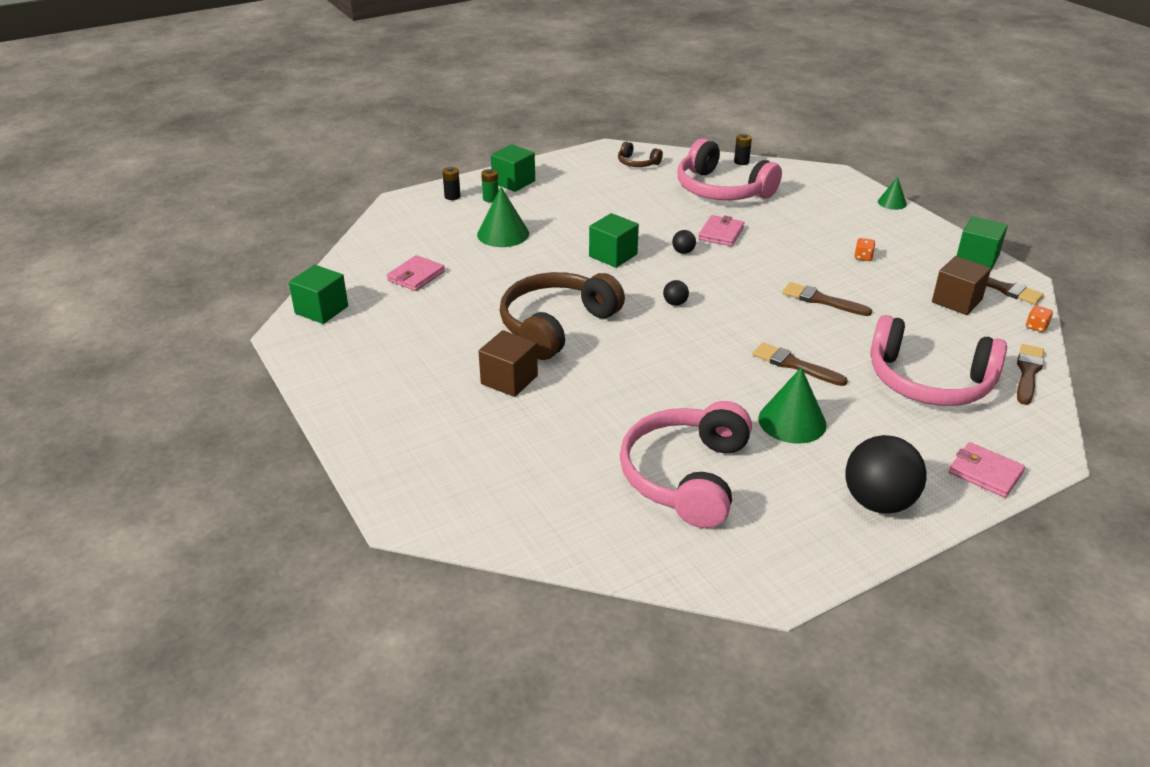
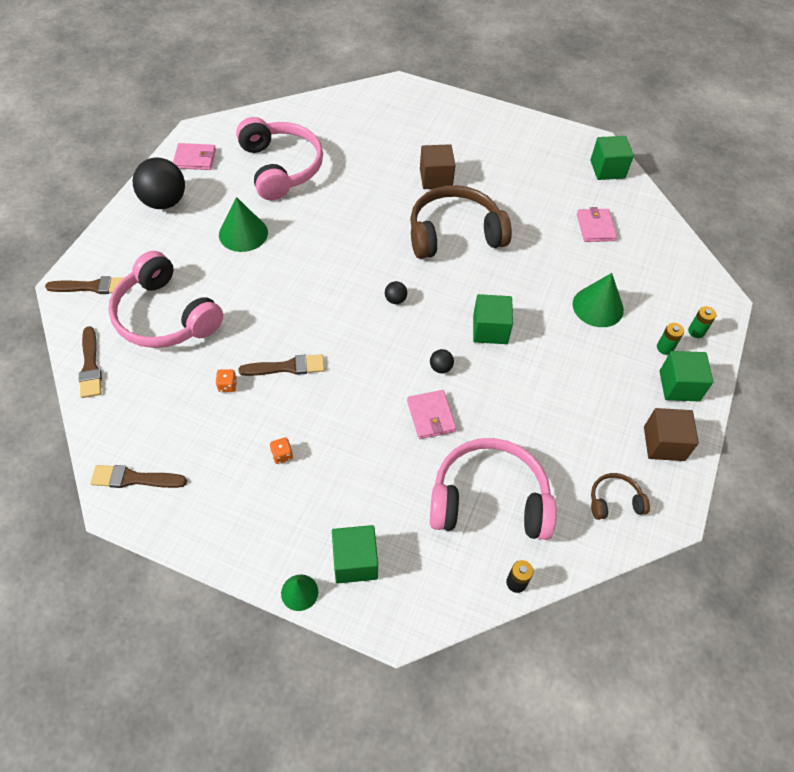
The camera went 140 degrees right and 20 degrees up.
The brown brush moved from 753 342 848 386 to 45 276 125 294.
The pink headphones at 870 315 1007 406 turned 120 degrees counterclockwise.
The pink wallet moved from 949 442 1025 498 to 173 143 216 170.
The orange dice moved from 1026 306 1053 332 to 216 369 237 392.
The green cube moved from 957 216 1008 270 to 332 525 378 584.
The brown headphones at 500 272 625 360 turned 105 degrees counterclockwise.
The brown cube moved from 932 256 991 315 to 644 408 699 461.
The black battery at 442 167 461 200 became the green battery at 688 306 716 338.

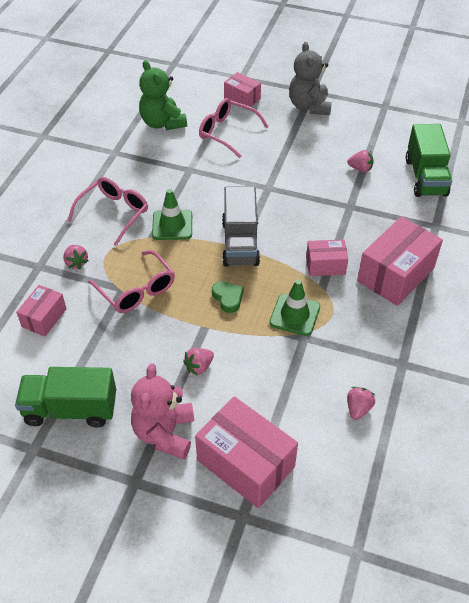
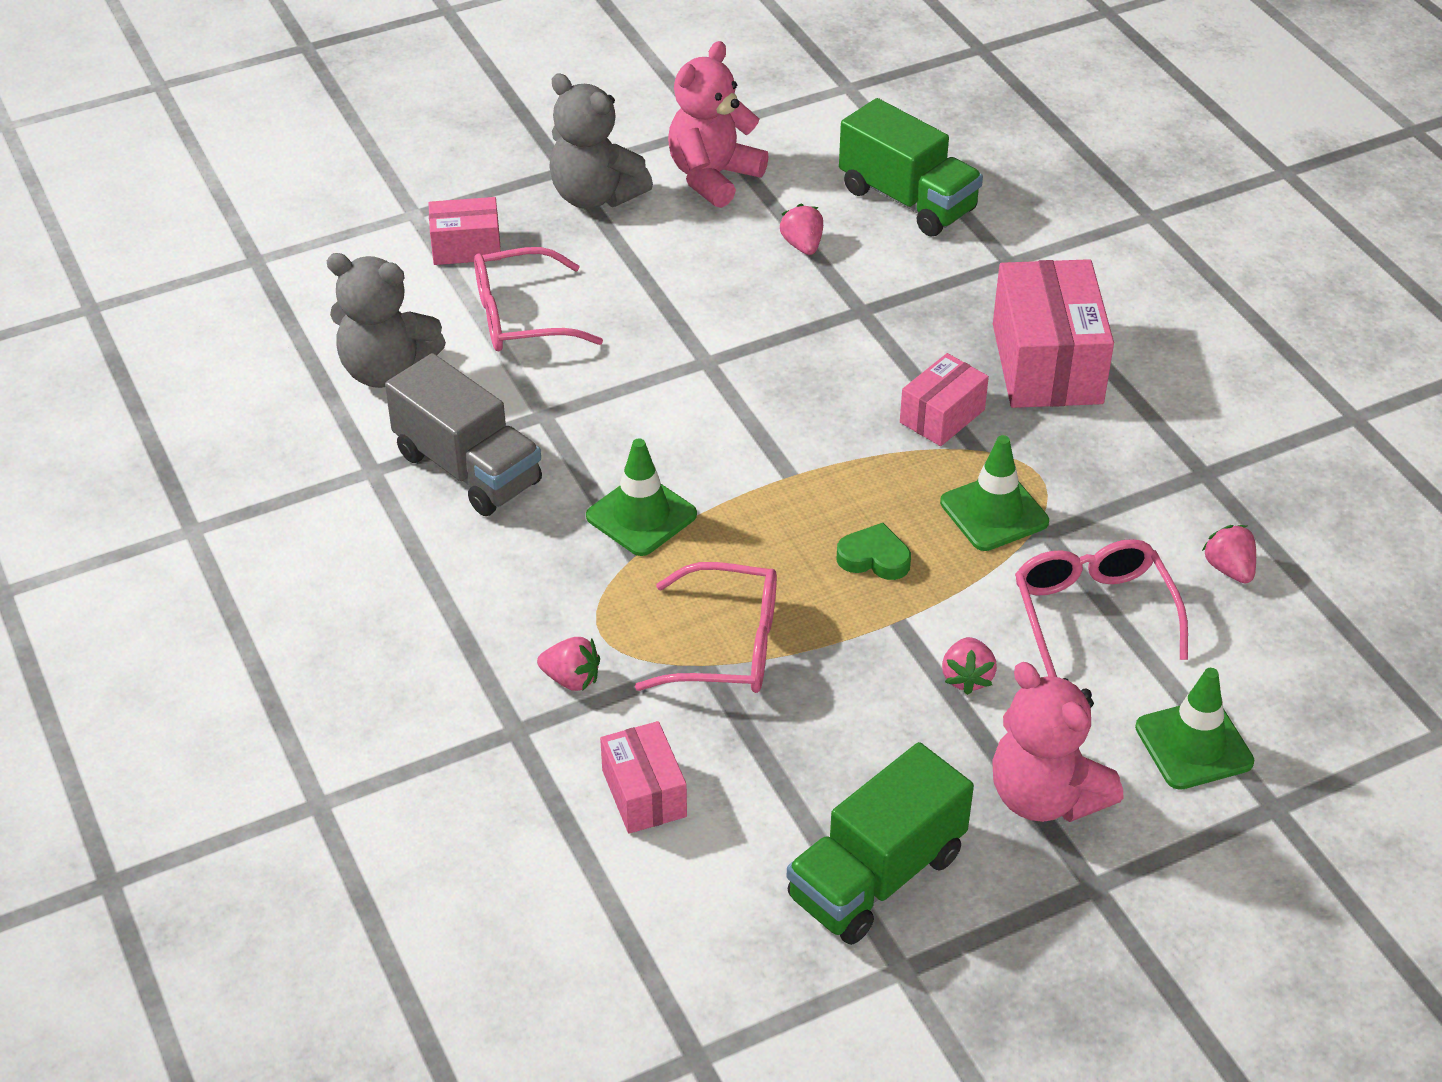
The camera went 45 degrees left and 5 degrees down.
The green teddy bear at 139 60 187 130 became the grey teddy bear at 327 253 446 388.
The grey truck moved from 222 186 260 266 to 385 353 542 516.
The pink teddy bear at 668 41 769 208 appeared.
The pink strawberry at 347 150 374 172 turned 75 degrees counterclockwise.
The pink glasses moved from 68 177 148 246 to 1015 539 1188 677.
The pink box at 195 396 298 508 was replaced by the green traffic cone at 1135 668 1254 790.

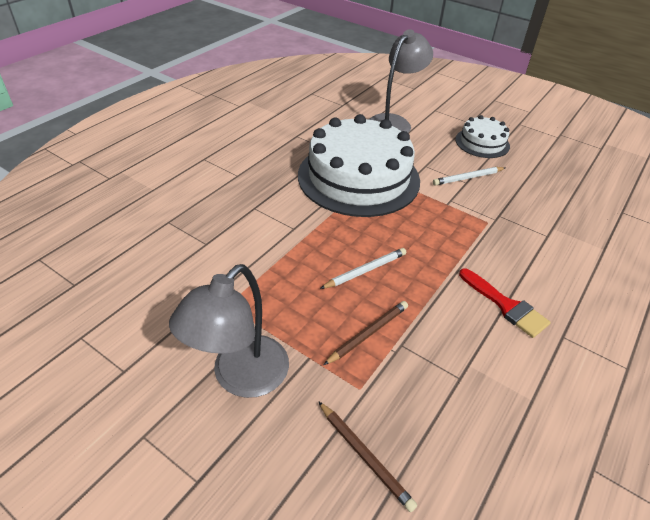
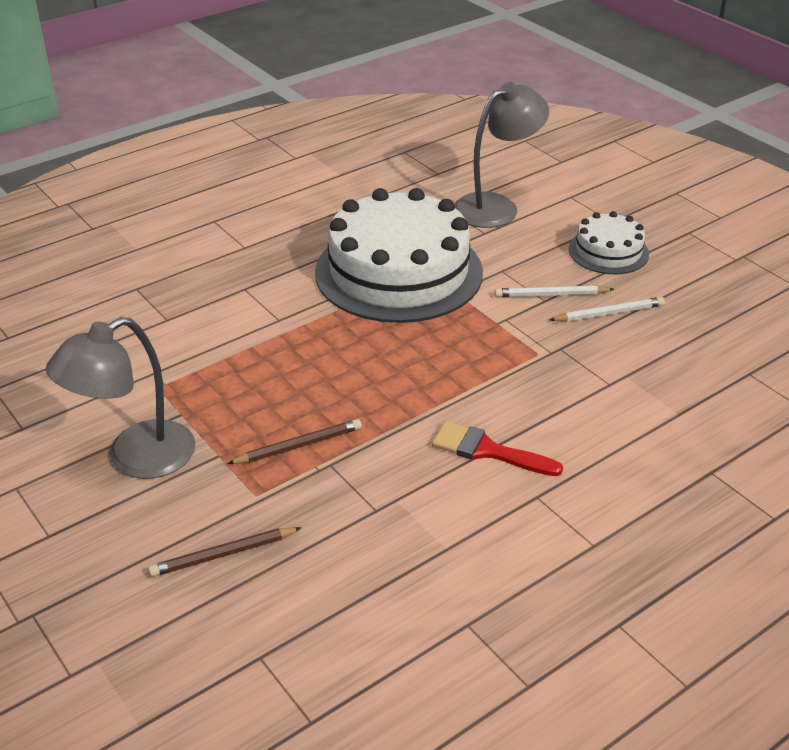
The camera went 20 degrees right and 5 degrees down.
The brown pencil at 318 401 417 512 turned 90 degrees clockwise.
The red brush at 459 268 551 338 turned 135 degrees clockwise.
The white pencil moved from 320 248 406 289 to 549 297 665 322.

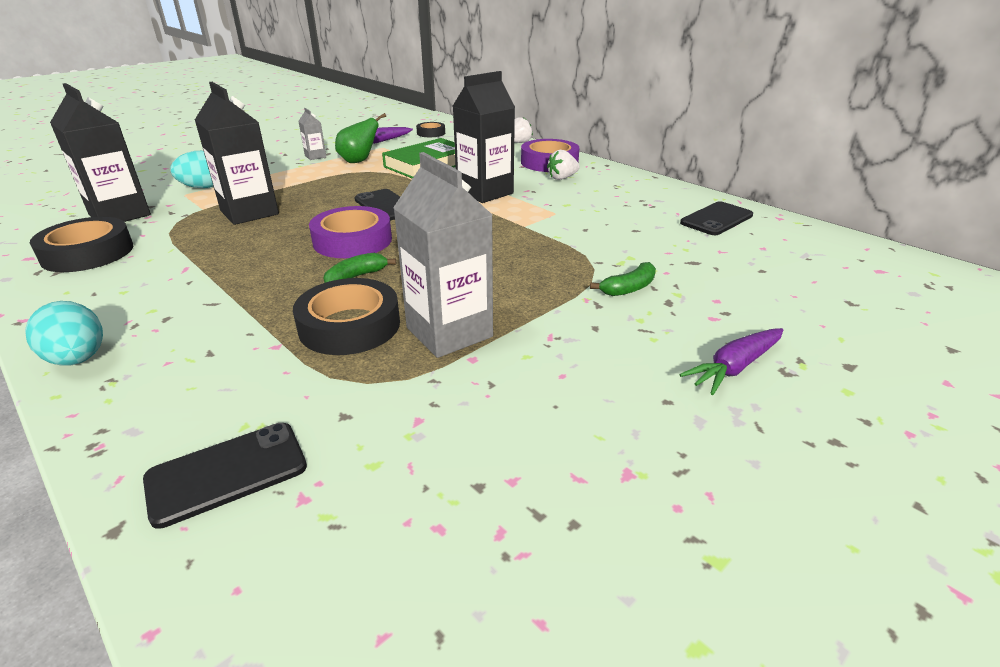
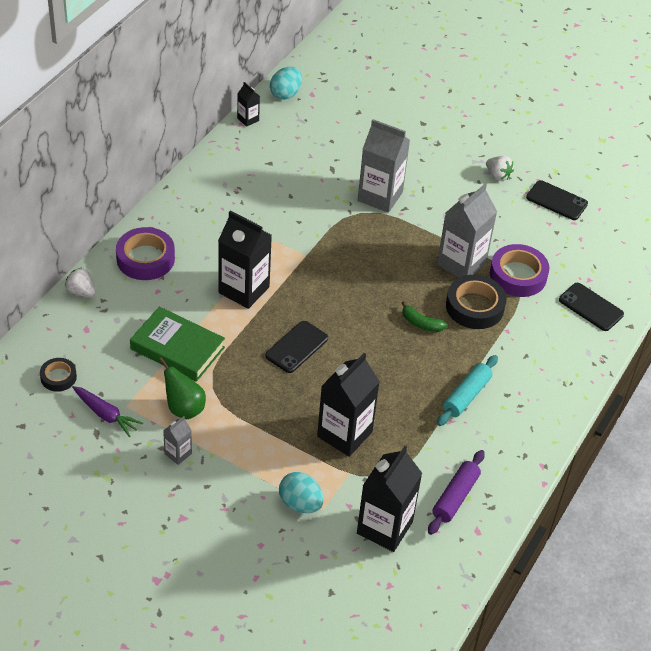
The camera went 110 degrees left and 15 degrees up.
The black carton at 237 82 260 127 appeared.
The turquoise egg moved from 25 301 103 366 to 270 67 302 100.
The green banana at 590 262 656 296 was replaced by the grey carton at 358 119 410 213.
The black tape at 30 217 133 272 was replaced by the purple rolling pin at 428 450 485 535.
The turquoise rolling pin at 437 355 498 426 appeared.
The white strawberry moved from 547 150 580 180 to 486 156 514 181.
The purple tape moved from 309 206 392 258 to 490 244 549 297.
The black phone moved from 680 201 753 235 to 526 180 588 220.
The purple carrot at 679 328 783 395 disappeared.

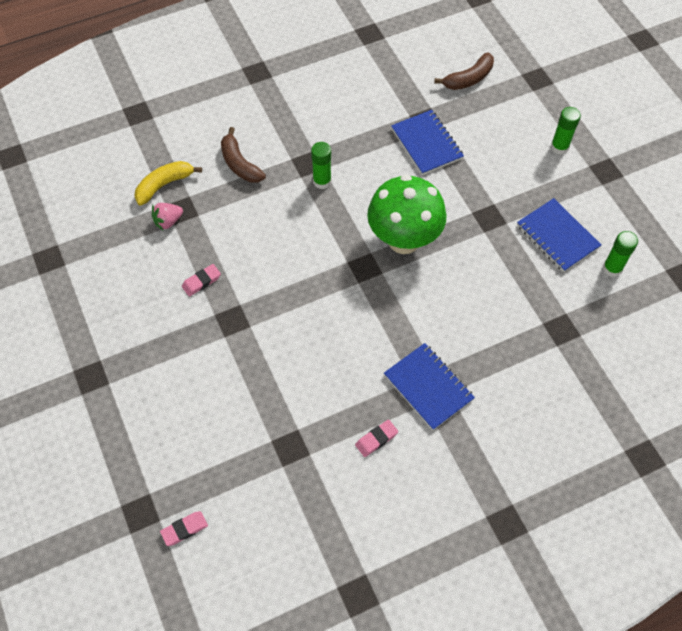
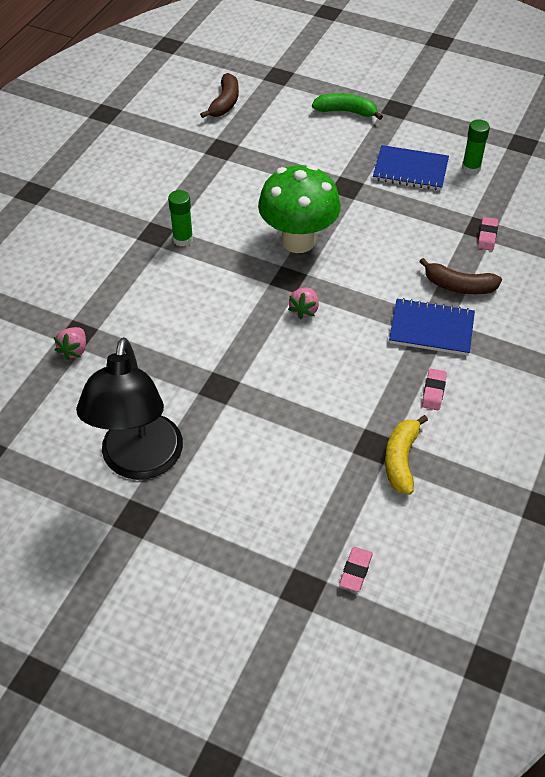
The camera went 40 degrees left and 10 degrees down.
The black lamp at 76 337 183 480 appeared.
The pink strawberry at 288 288 319 320 appeared.
The green glue stick at 551 107 581 154 was replaced by the green banana at 312 93 383 120.
The yellow banana moved from 135 161 202 205 to 385 415 428 495.
The brown banana moved from 221 127 266 183 to 419 258 502 294.
The pink eraser moved from 182 264 221 297 to 478 217 498 251.
The blue notebook at 391 110 464 175 disappeared.

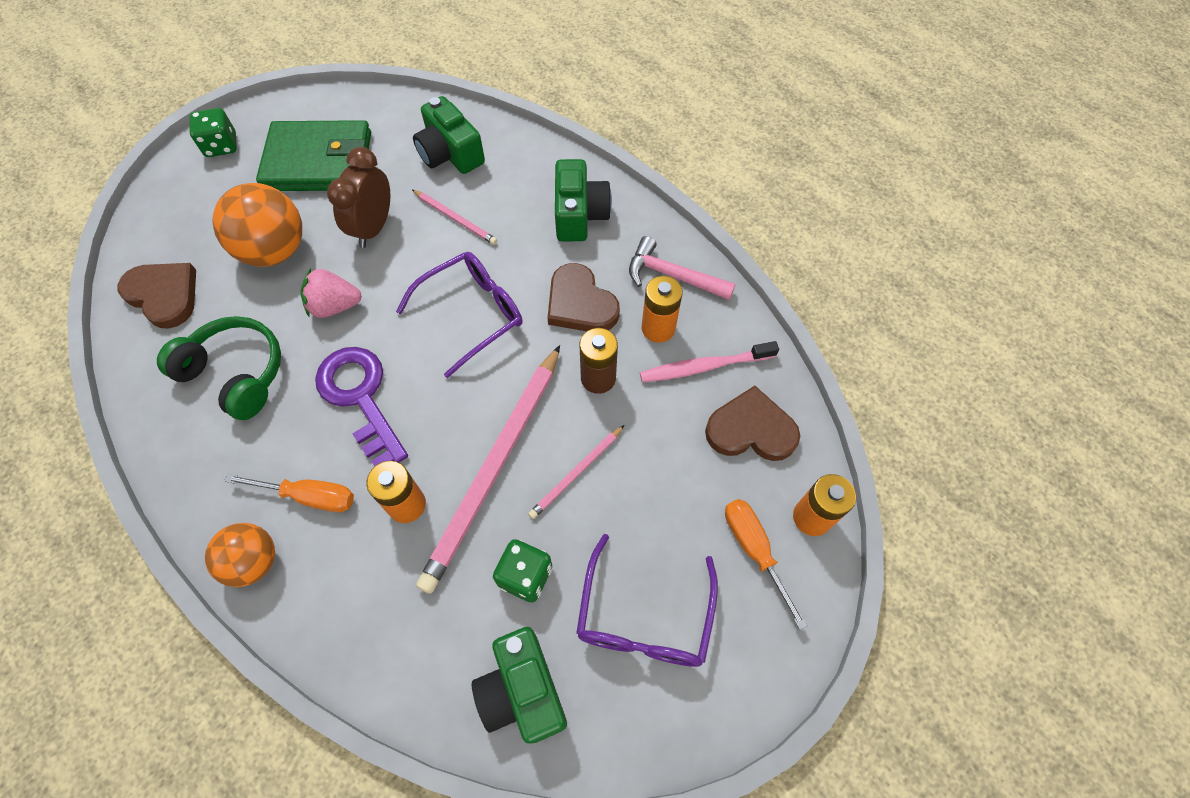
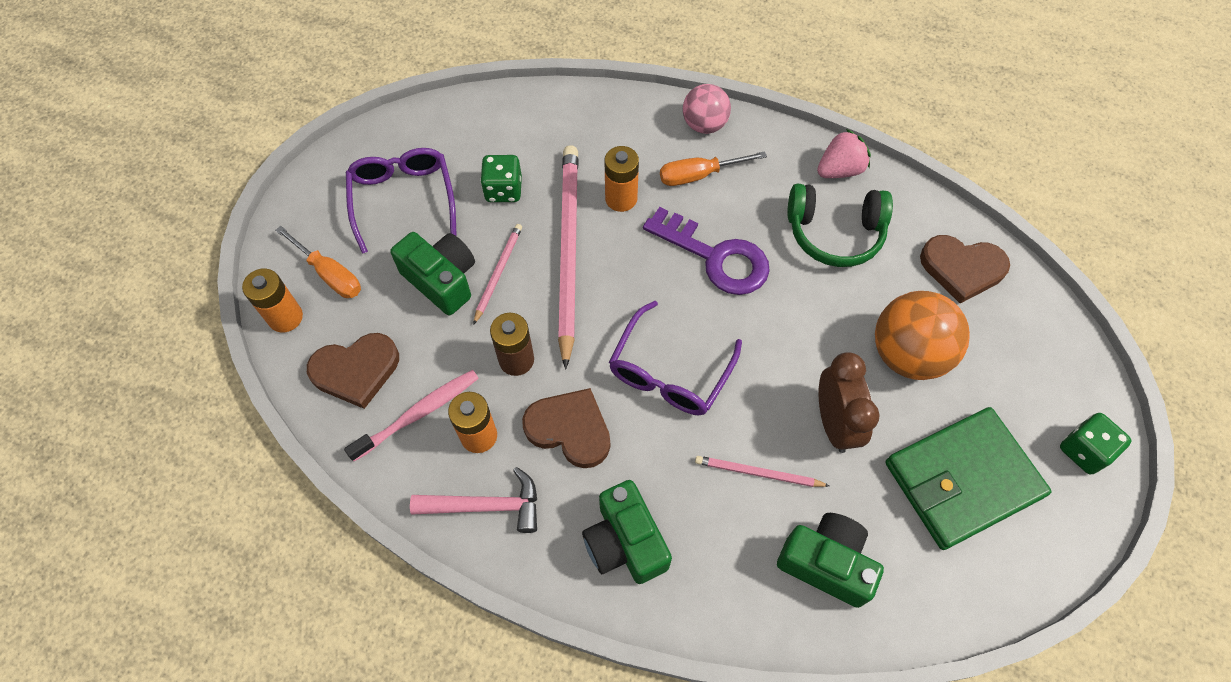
The camera went 155 degrees right and 0 degrees up.
The green camera moved from 472 627 567 744 to 390 232 475 315.
The orange ball at 205 523 275 587 became the pink ball at 683 84 731 134.
The pink strawberry moved from 301 268 362 318 to 817 129 871 178.

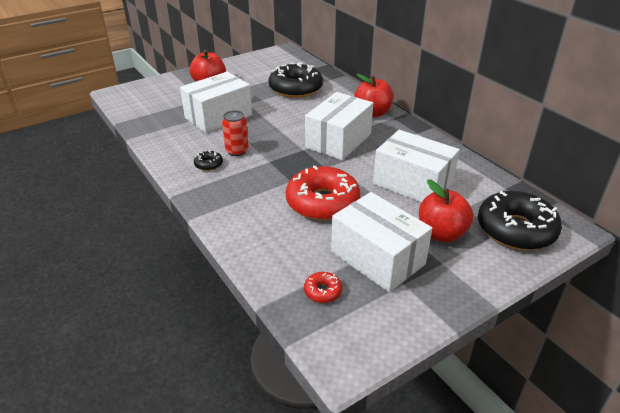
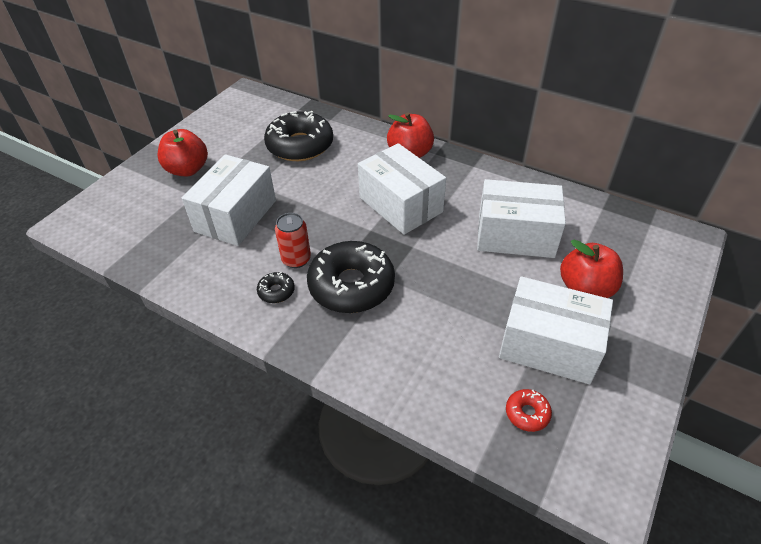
The camera went 25 degrees left and 10 degrees up.
The black donut moved from 478 191 562 250 to 307 241 395 313.
The white box at 305 92 373 160 turned 45 degrees counterclockwise.
The red donut at 286 166 360 220 disappeared.

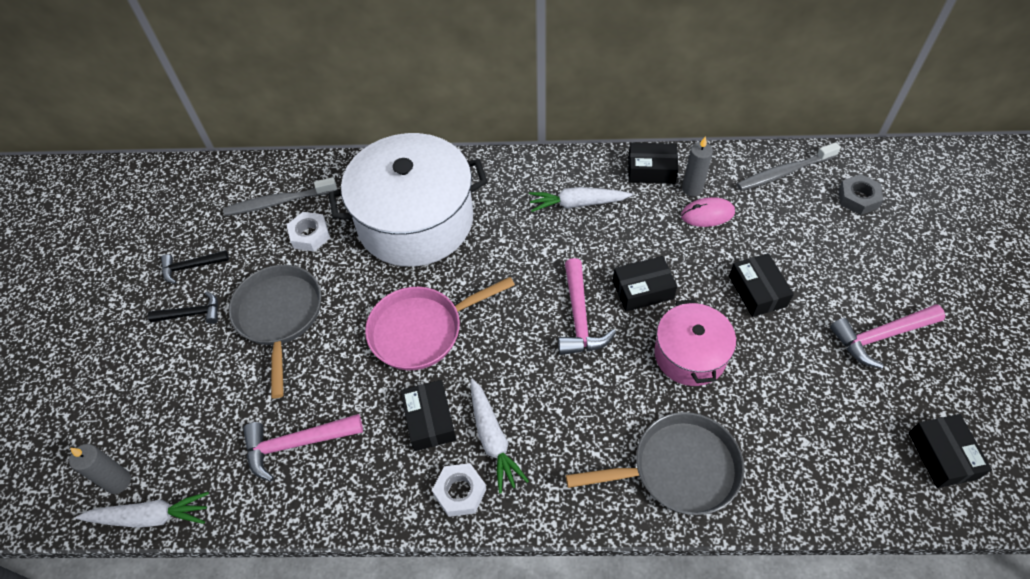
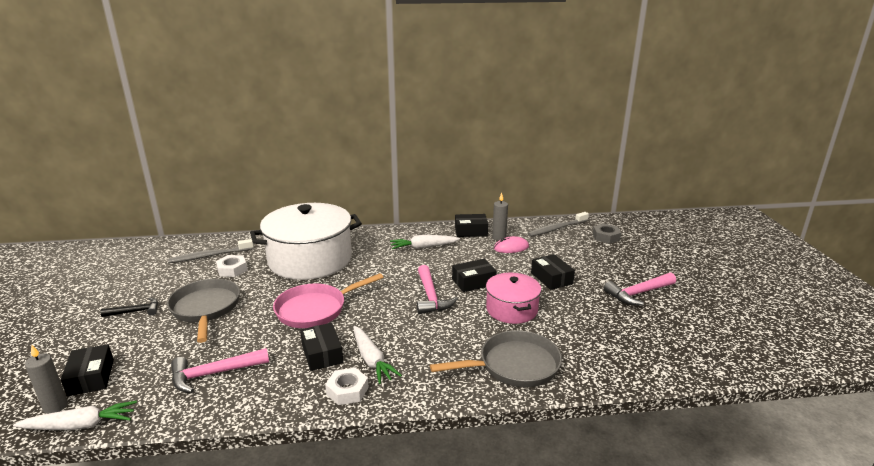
The camera went 10 degrees left and 30 degrees down.
The black box moved from 908 414 992 488 to 61 344 114 396.
The black hammer at 161 250 229 284 disappeared.

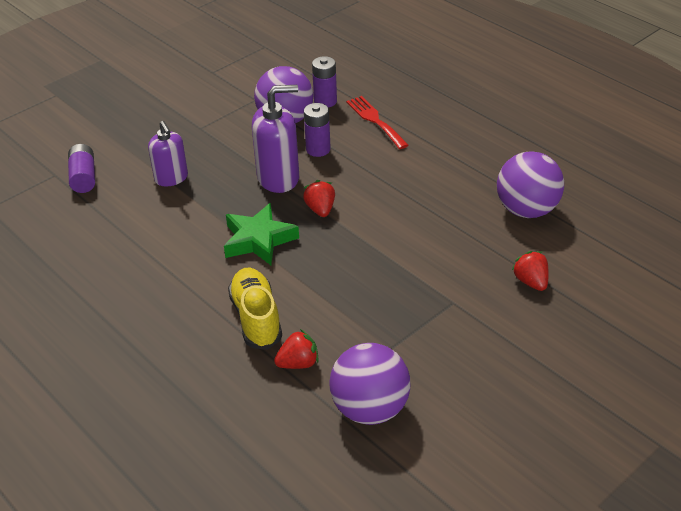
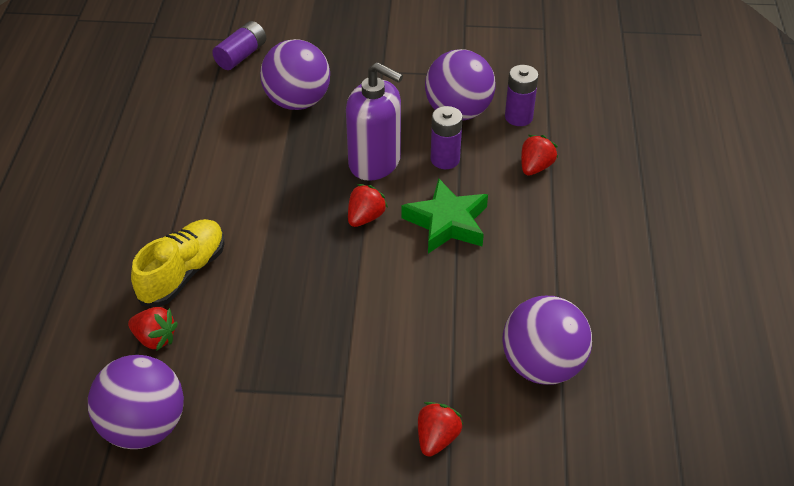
The camera went 45 degrees right and 5 degrees up.
The purple soap dispenser at 148 121 188 186 was replaced by the purple ball at 260 39 330 110.
The green star moved from 224 203 299 265 to 401 178 488 254.
The red fork at 346 96 408 149 was replaced by the red strawberry at 521 135 558 176.

